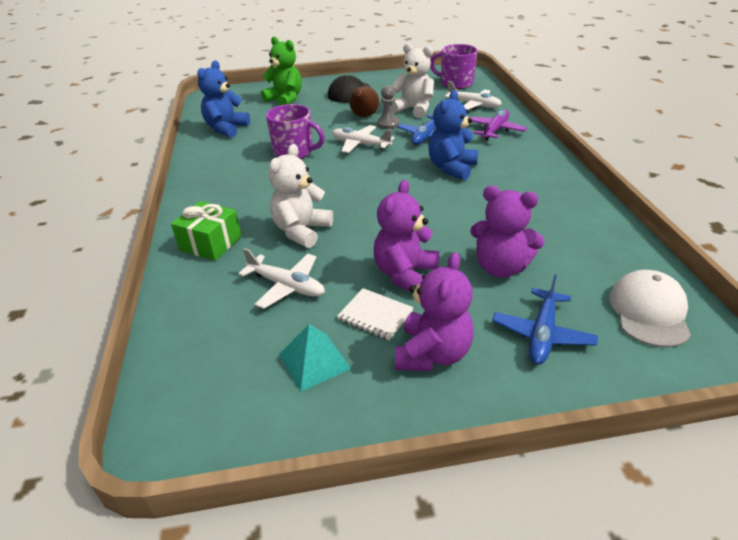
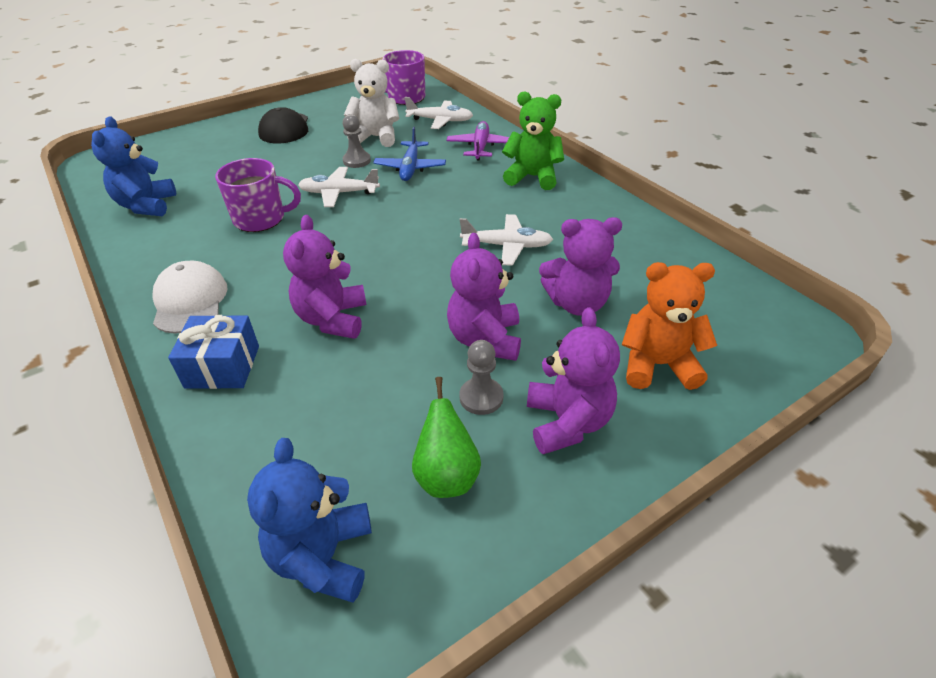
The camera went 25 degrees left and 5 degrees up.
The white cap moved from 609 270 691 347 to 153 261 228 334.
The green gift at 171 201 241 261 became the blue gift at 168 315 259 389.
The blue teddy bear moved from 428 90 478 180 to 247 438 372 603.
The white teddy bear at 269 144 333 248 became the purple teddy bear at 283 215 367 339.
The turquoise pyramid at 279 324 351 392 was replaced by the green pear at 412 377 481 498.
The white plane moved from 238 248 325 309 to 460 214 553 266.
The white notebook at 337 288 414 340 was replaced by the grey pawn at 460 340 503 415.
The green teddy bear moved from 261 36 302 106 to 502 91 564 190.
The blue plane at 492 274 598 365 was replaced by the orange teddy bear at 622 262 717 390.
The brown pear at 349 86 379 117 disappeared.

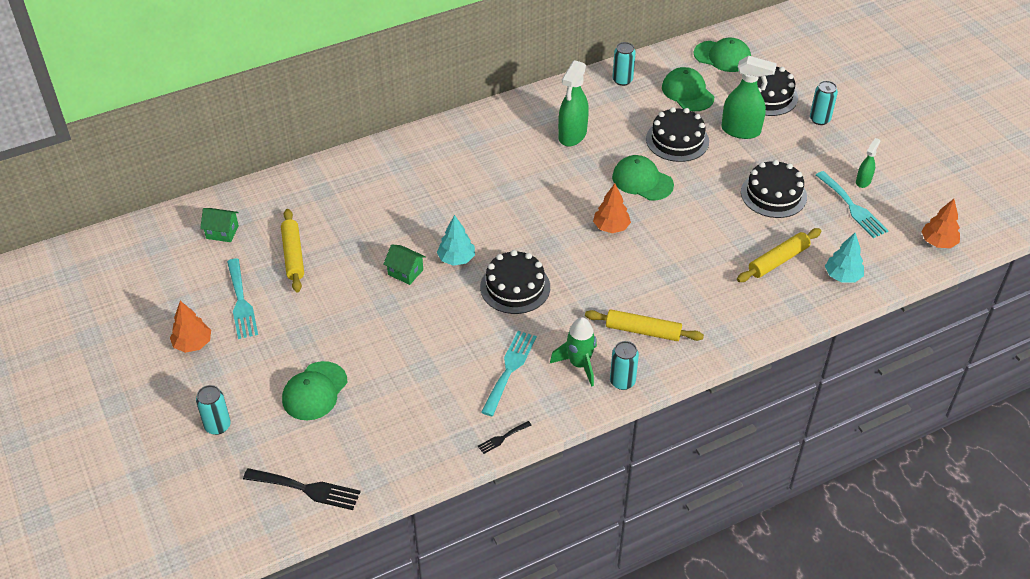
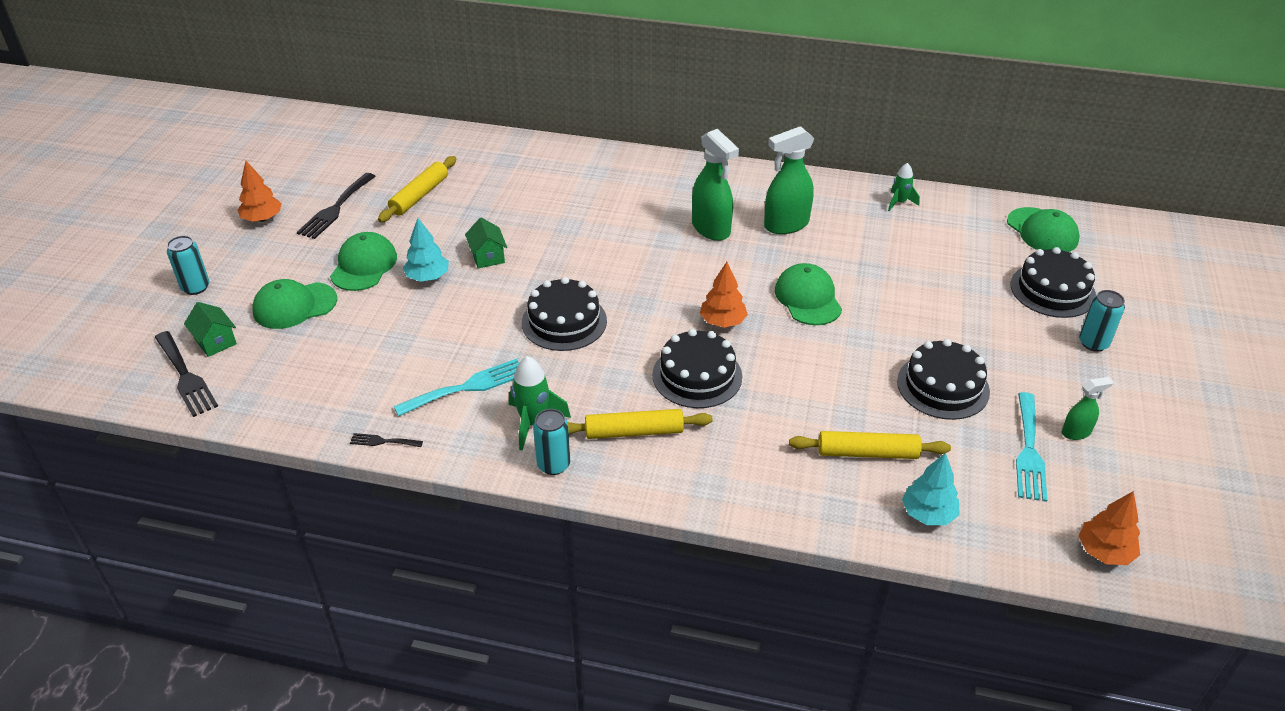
The camera went 40 degrees right and 5 degrees down.
The green house moved from 200 208 239 242 to 184 302 237 357.
The turquoise fork at 227 258 258 339 became the black fork at 297 173 376 239.
The green cap moved from 662 67 714 111 to 330 232 397 291.
The turquoise tree moved from 437 215 475 266 to 403 218 449 282.
The yellow rolling pin at 585 310 704 341 turned 60 degrees counterclockwise.
The black cake moved from 646 107 709 162 to 652 329 742 408.
The green spray bottle moved from 721 56 777 139 to 692 129 739 241.
The turquoise can at 612 42 636 86 was replaced by the green rocket at 888 163 920 211.

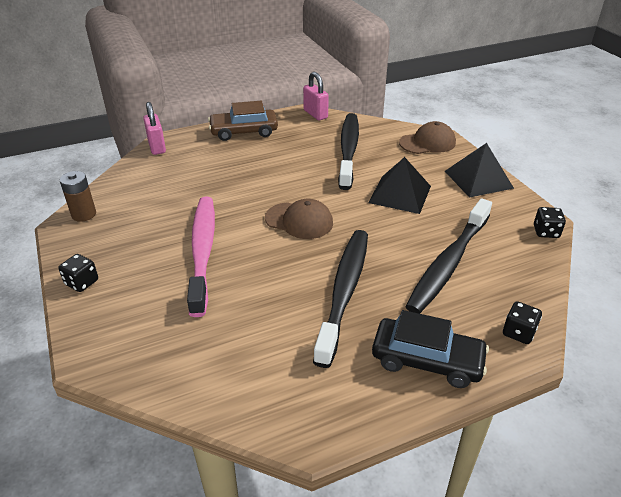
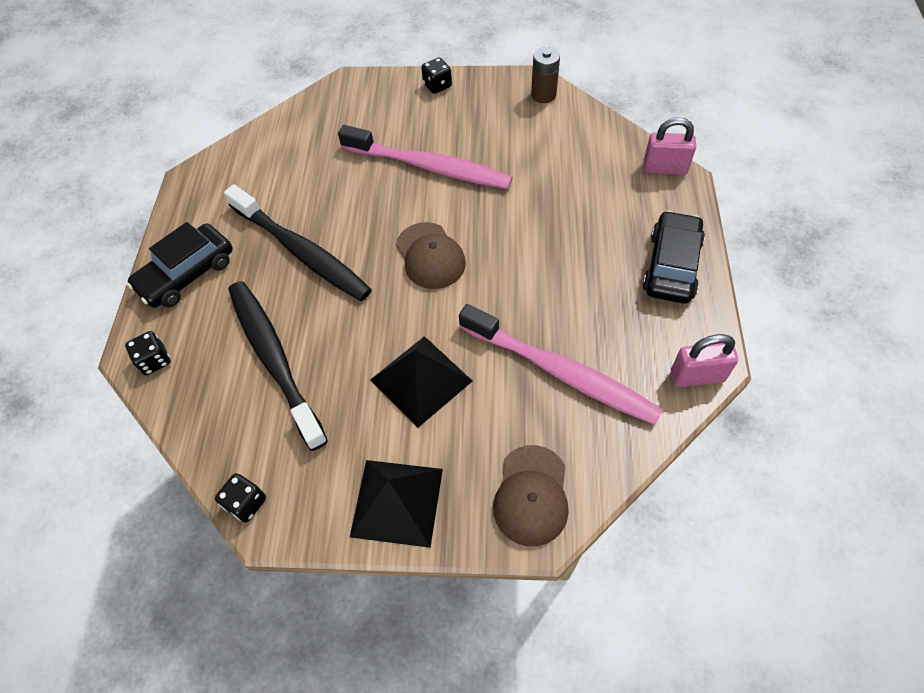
The camera went 120 degrees right and 20 degrees up.
The brown cap at 265 199 333 239 turned 75 degrees counterclockwise.
The black toothbrush at 338 113 359 190 became the pink toothbrush at 459 304 663 425.
The brown car at 208 101 278 141 became the black car at 643 210 705 304.

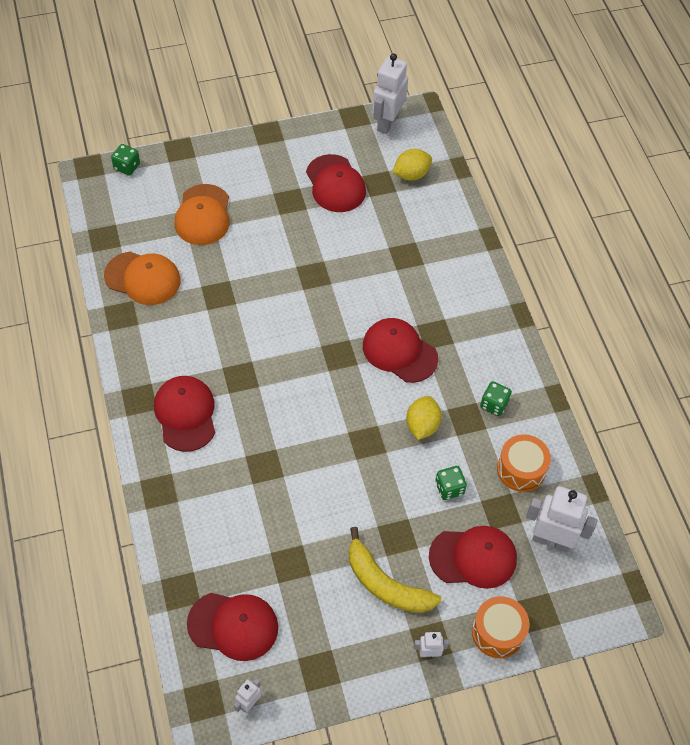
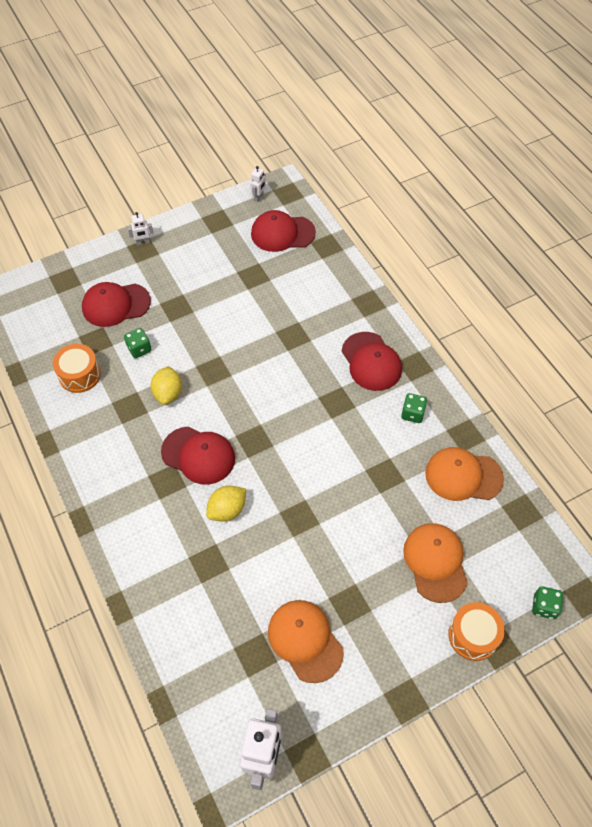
The camera went 170 degrees right and 0 degrees up.
The yellow lemon moved from 392 149 432 181 to 206 486 246 522.
The red cap at 306 154 366 212 became the orange cap at 268 600 344 683.
The green dice moved from 480 381 512 416 to 401 393 427 423.
The orange drum moved from 472 596 529 658 to 448 602 505 661.
The yellow banana at 349 527 441 613 disappeared.
The white robot at 526 486 597 552 disappeared.

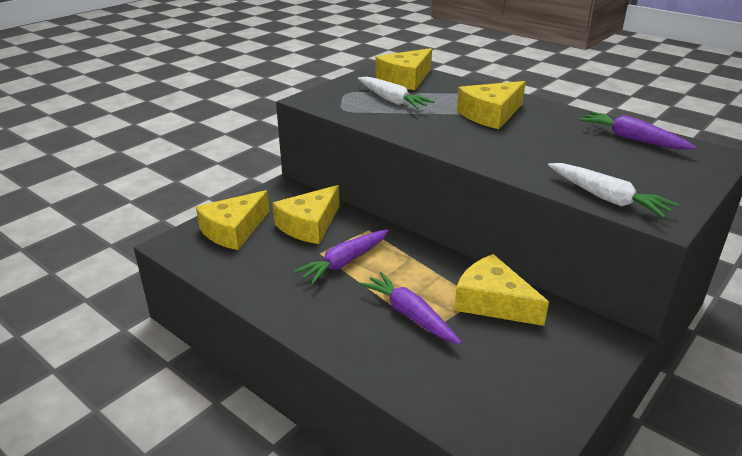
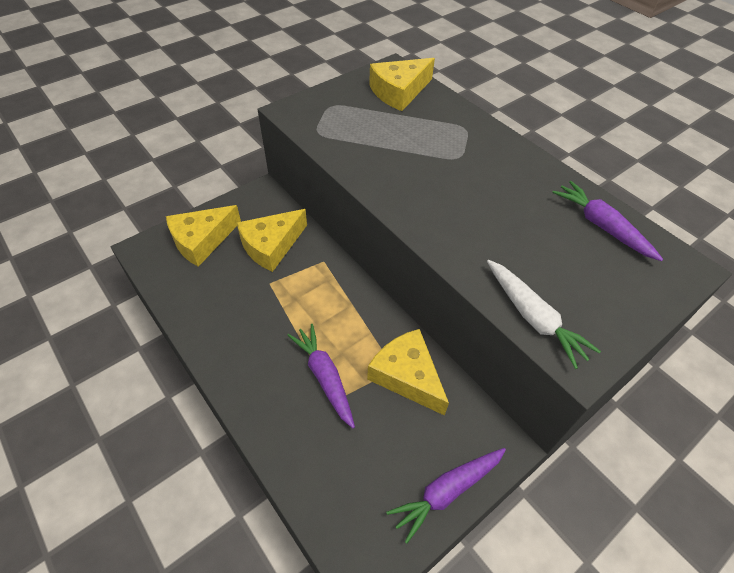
The camera went 10 degrees right and 20 degrees up.
The purple carrot moved from 294 230 389 285 to 386 448 506 544.
The white carrot at 358 77 435 109 disappeared.
The yellow cheese at 457 81 525 129 disappeared.

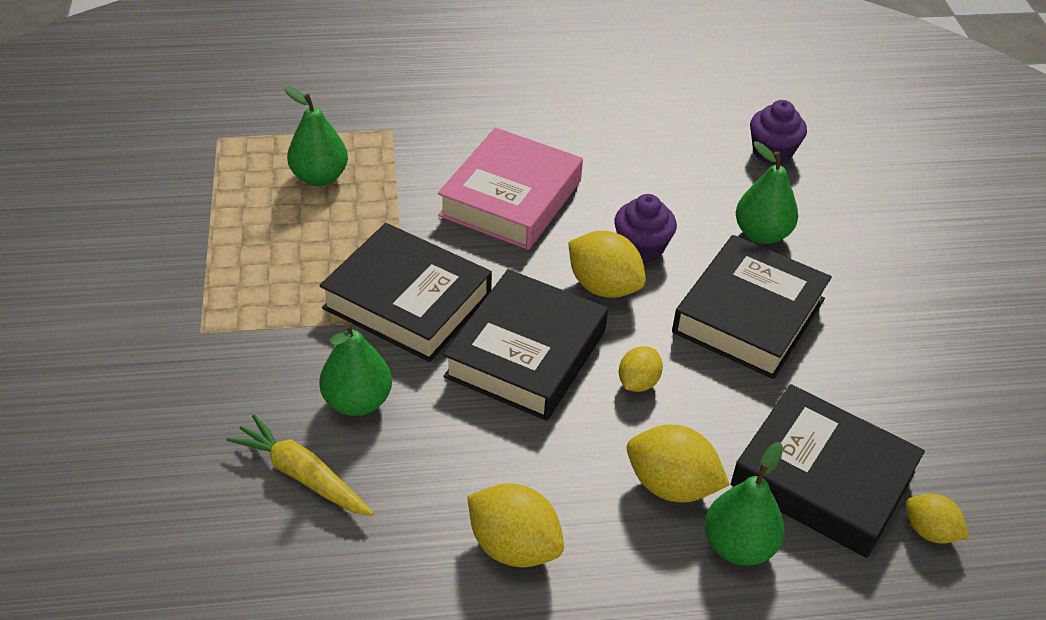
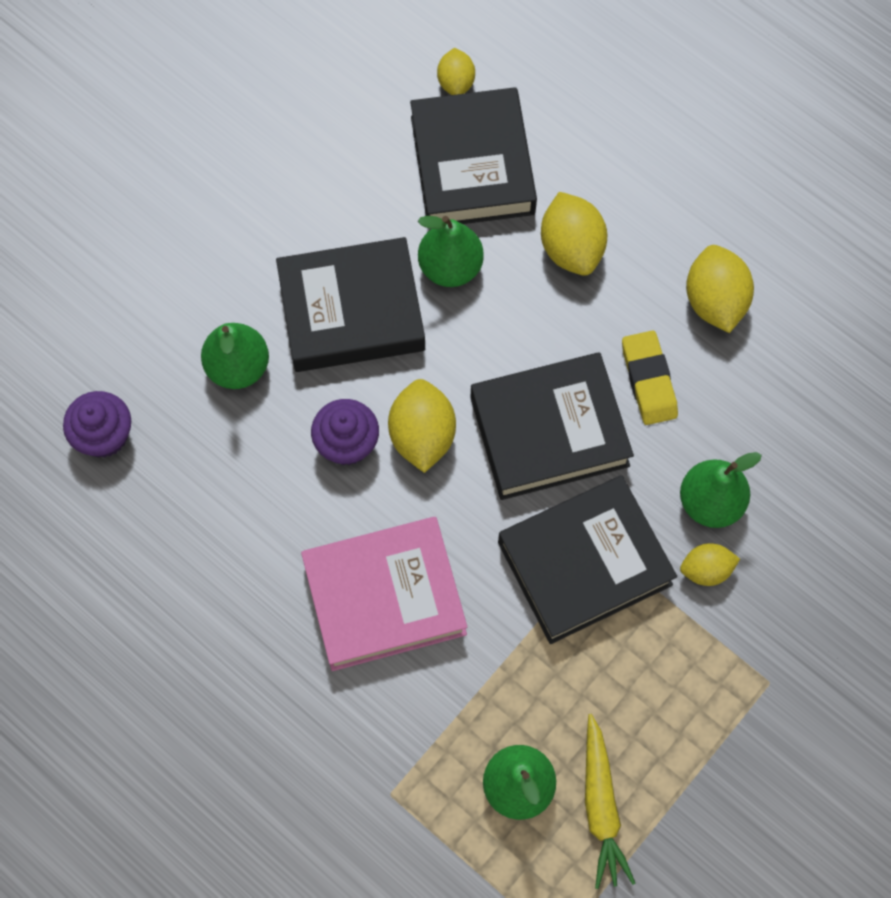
The camera went 130 degrees left and 25 degrees up.
The green pear moved from 704 442 785 566 to 418 216 484 287.
The black book at 319 223 492 362 turned 75 degrees clockwise.
The yellow carrot moved from 226 414 374 516 to 585 714 635 889.
The yellow eraser at 622 330 678 425 appeared.
The yellow lemon moved from 619 346 663 392 to 680 543 740 586.

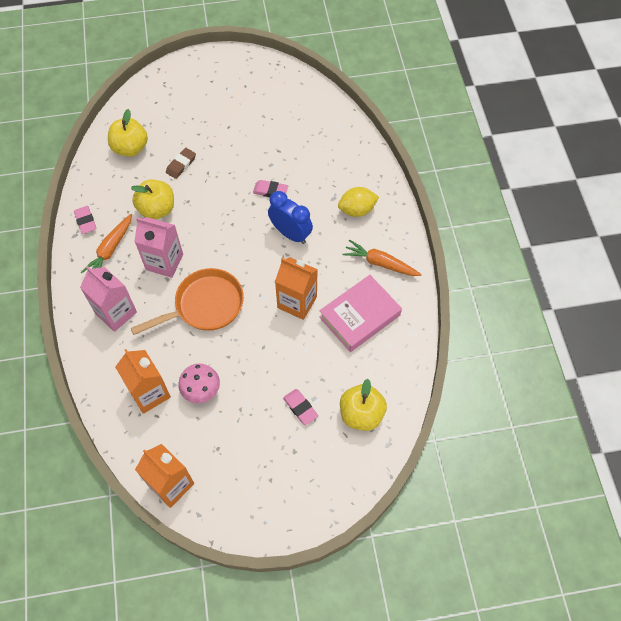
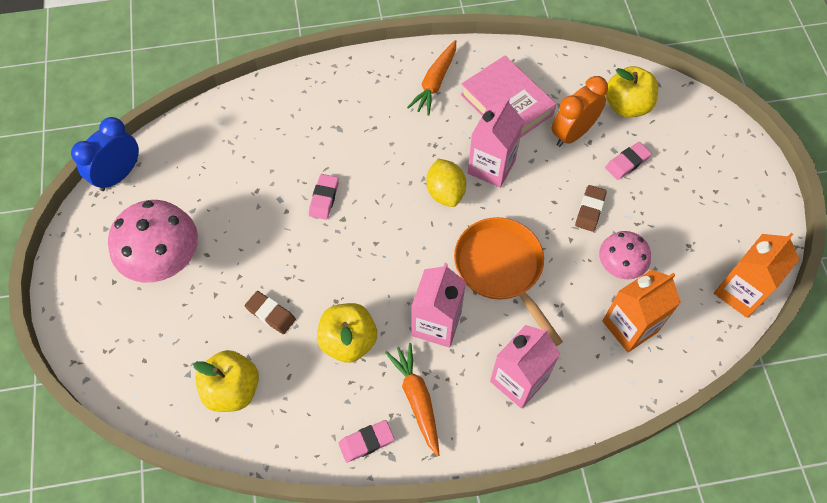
The camera went 90 degrees left and 0 degrees up.
The blue clock moved from 268 191 313 244 to 71 117 139 191.
The pink mushroom at 108 200 198 283 appeared.
The orange carrot at 81 214 132 273 turned 135 degrees counterclockwise.
The yellow lemon moved from 338 187 379 217 to 426 159 466 207.
The orange carton at 275 257 318 320 became the pink carton at 468 97 524 188.
The orange clock at 552 76 608 147 appeared.
The brown eraser at 575 185 607 232 appeared.

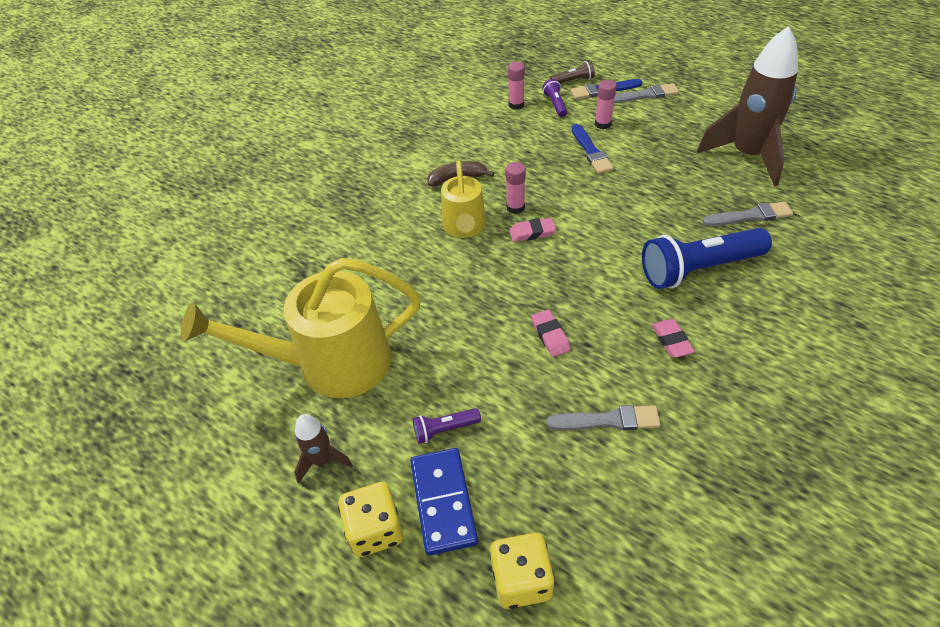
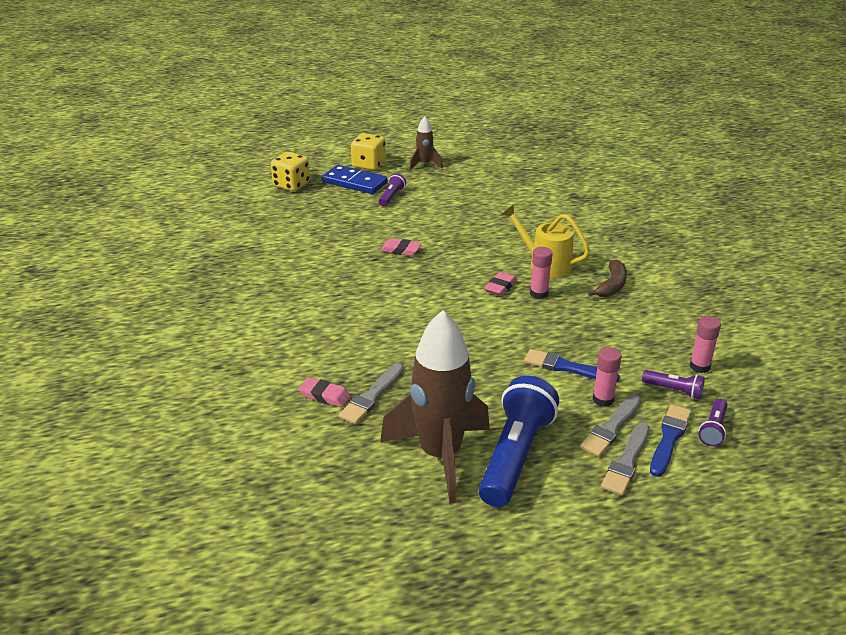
The camera went 125 degrees right and 15 degrees down.
The pink eraser moved from 652 319 695 358 to 298 377 351 407.
The blue flashlight moved from 642 228 772 289 to 479 376 559 507.
The grey brush moved from 546 405 661 430 to 580 394 641 457.
The brown flashlight at 550 61 595 83 became the purple flashlight at 699 398 727 446.
The yellow watering can at 181 258 421 398 disappeared.

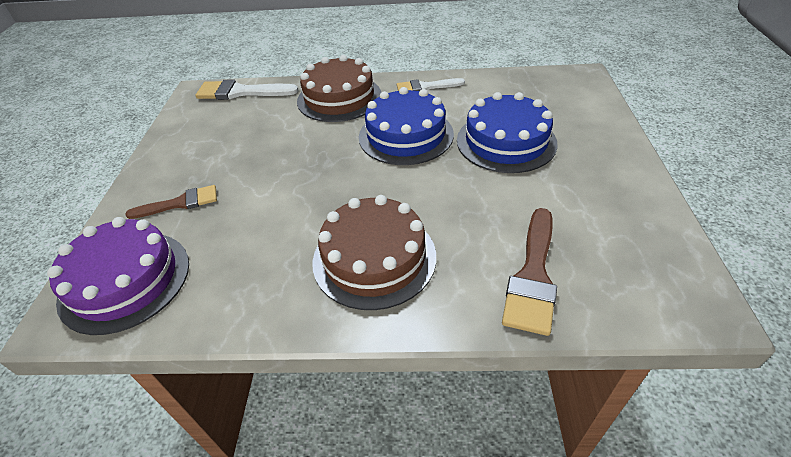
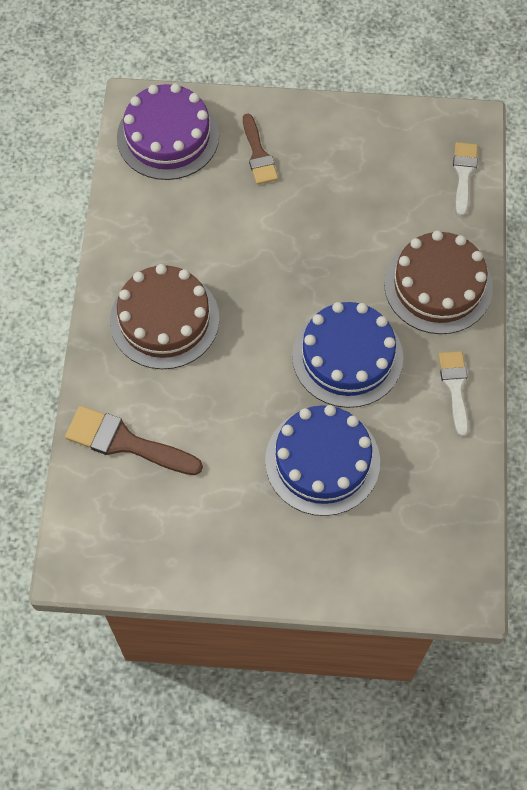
The camera went 90 degrees right and 20 degrees up.
The white brush at 195 80 299 100 changed to 0.66 times the size.

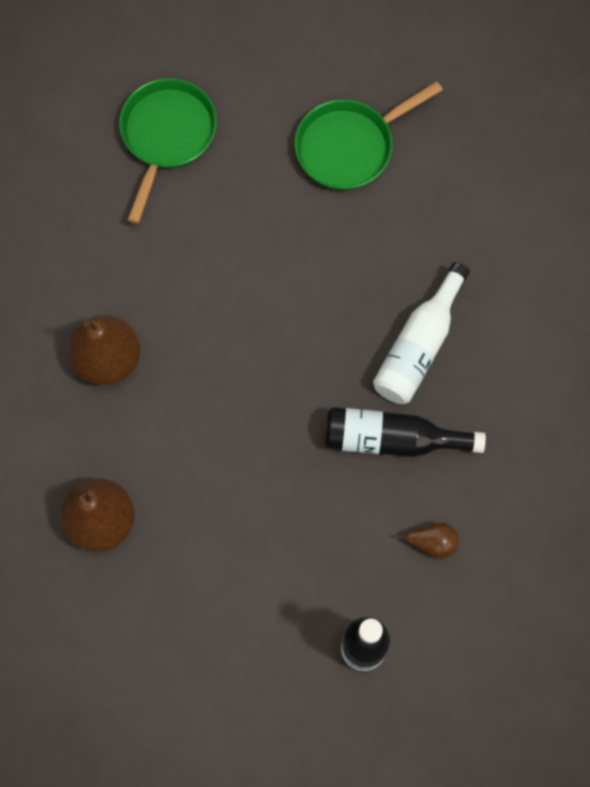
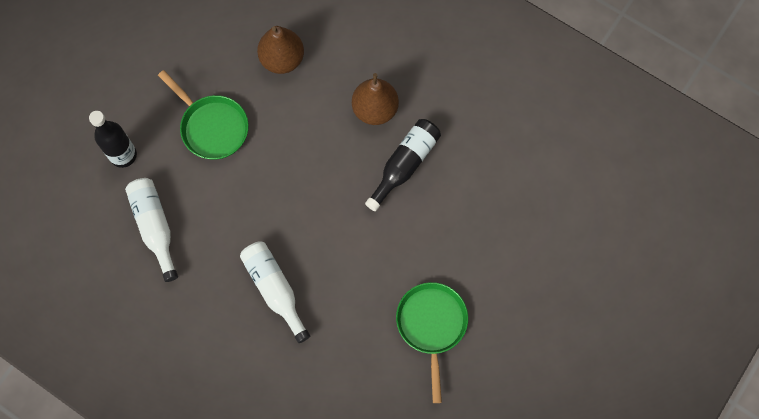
The camera went 120 degrees right and 0 degrees up.
The brown pear at 396 522 458 559 was replaced by the white bottle at 125 178 178 282.
The green pan moved from 119 78 217 224 to 158 70 249 160.
The black bottle moved from 325 407 486 457 to 365 119 441 211.

